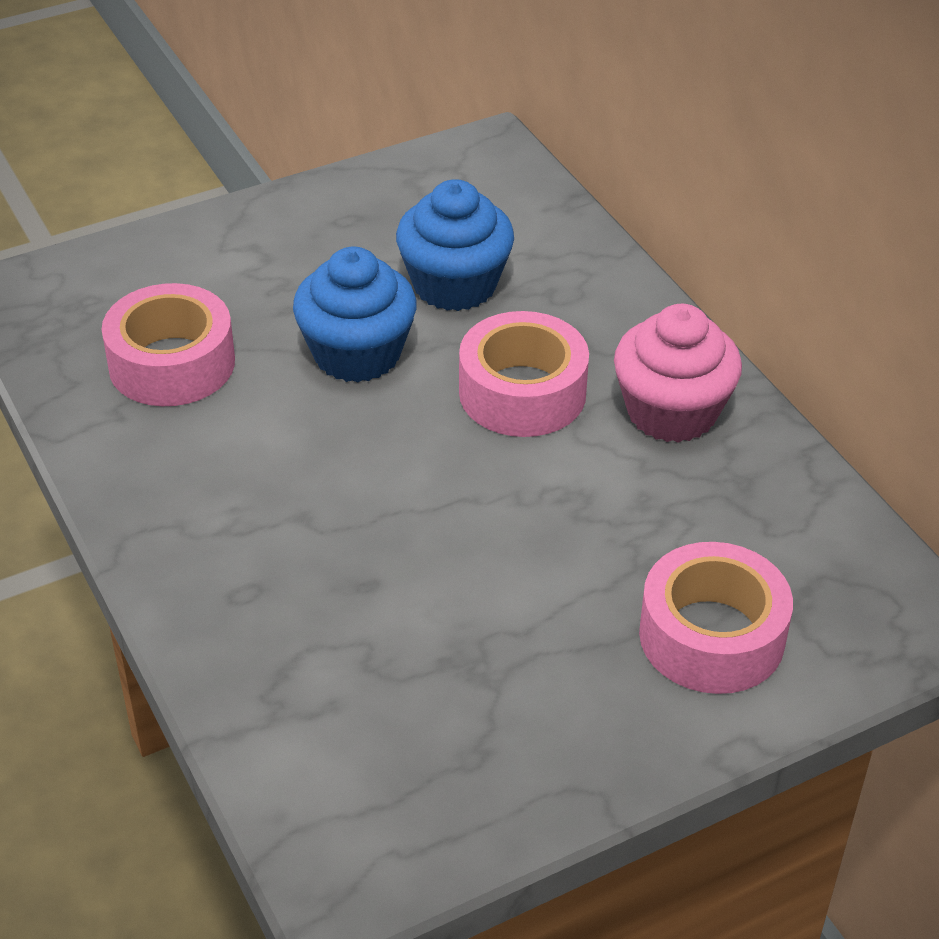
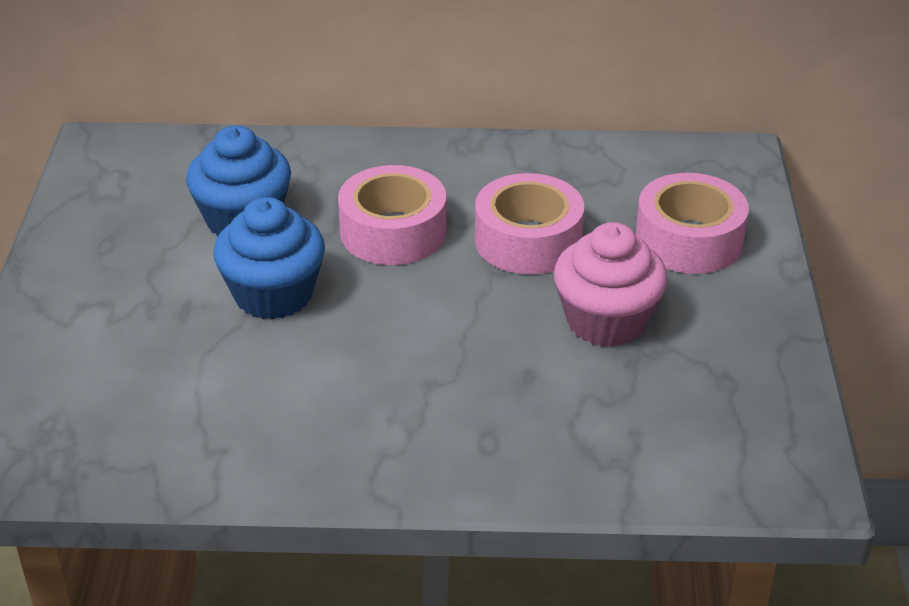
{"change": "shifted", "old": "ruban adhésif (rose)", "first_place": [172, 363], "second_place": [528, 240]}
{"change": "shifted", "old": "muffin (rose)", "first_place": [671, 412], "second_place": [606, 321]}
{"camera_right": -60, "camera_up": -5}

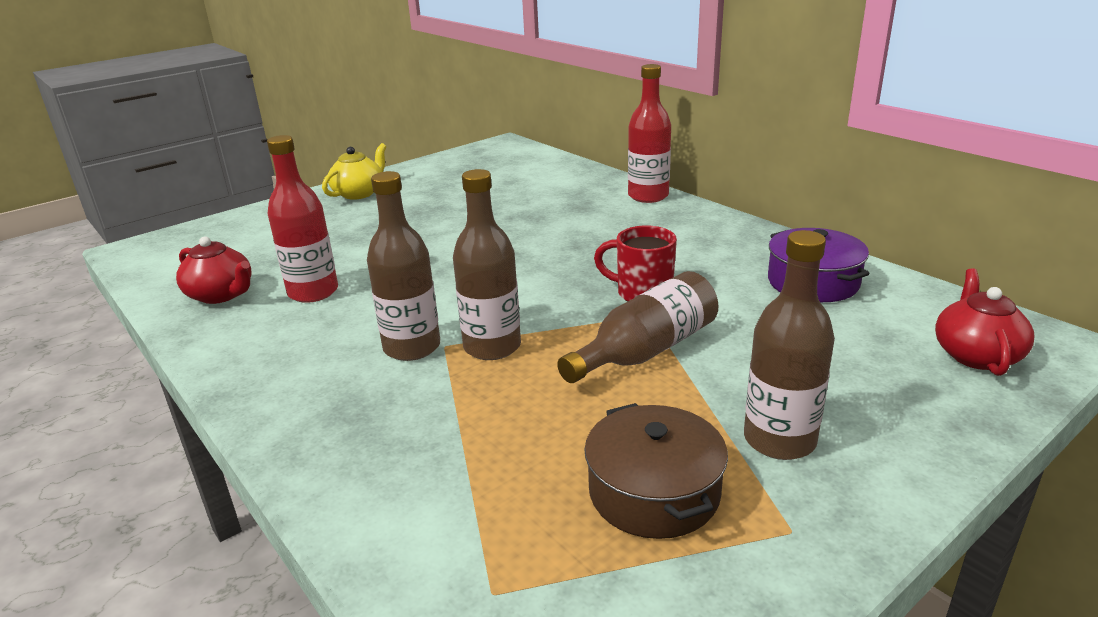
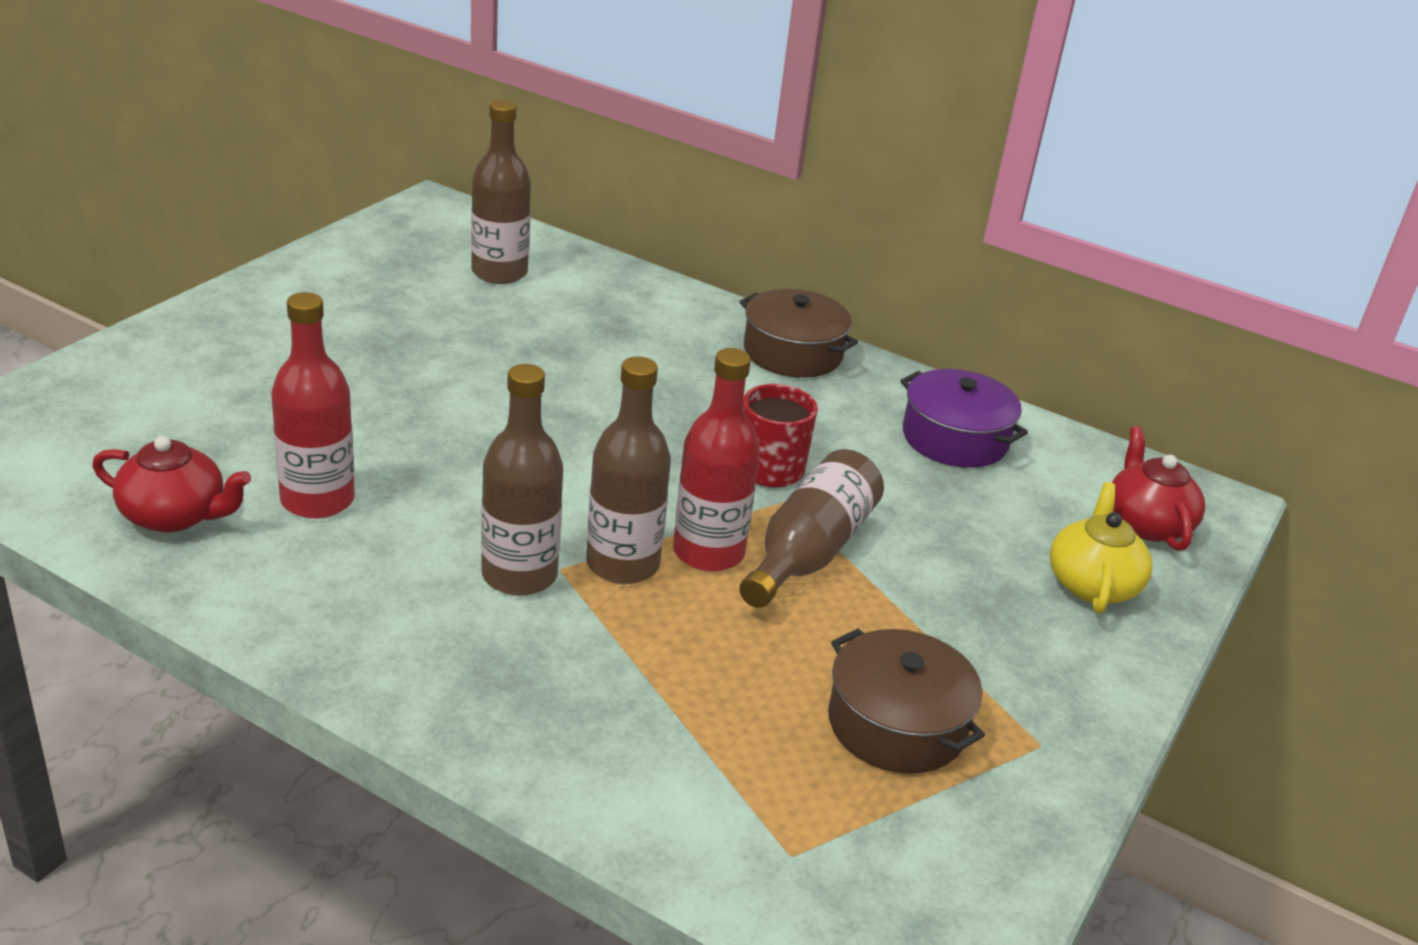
{"change": "shifted", "old": "bouteille (rouge)", "first_place": [648, 196], "second_place": [708, 552]}
{"change": "shifted", "old": "théière (jaune)", "first_place": [359, 193], "second_place": [1092, 584]}
{"change": "shifted", "old": "bouteille (marron)", "first_place": [779, 440], "second_place": [499, 273]}
{"change": "new", "new": "marmite (marron)", "second_place": [793, 353]}
{"camera_right": -25, "camera_up": 5}

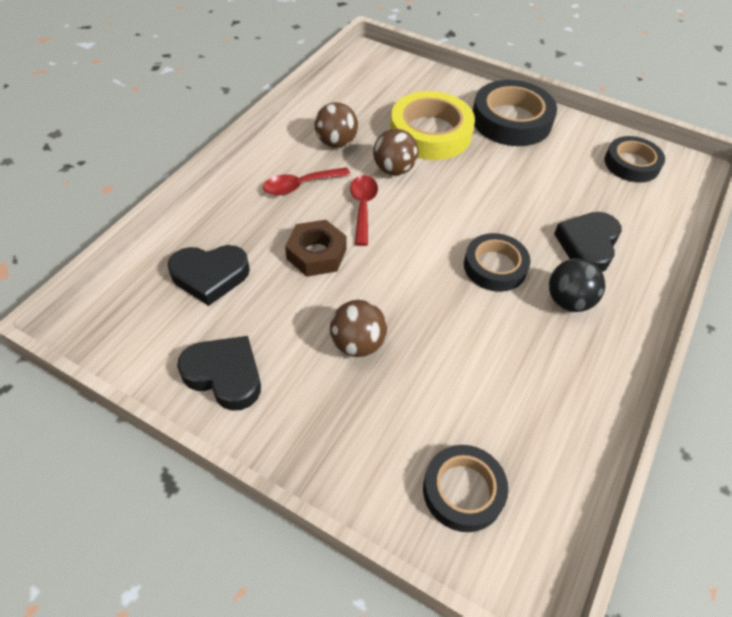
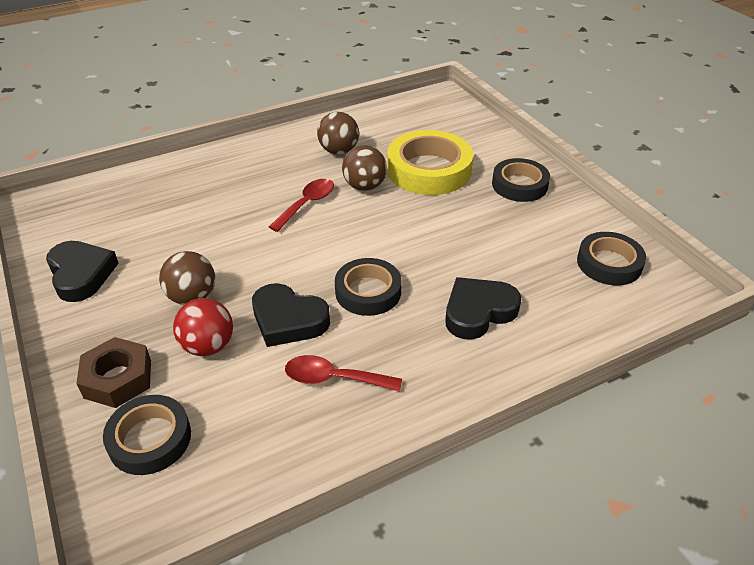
{"change": "scaled", "old": "ruban adhésif (noir)", "first_place": [511, 120], "second_place": [519, 185], "factor": 0.64}
{"change": "shifted", "old": "cuillère (rouge)", "first_place": [300, 185], "second_place": [334, 378]}
{"change": "shifted", "old": "écrou (marron)", "first_place": [316, 254], "second_place": [118, 379]}
{"change": "shifted", "old": "cœur (noir)", "first_place": [210, 276], "second_place": [288, 320]}
{"change": "gone", "old": "balle (noir)", "first_place": [568, 301]}
{"change": "new", "new": "balle (rouge)", "second_place": [208, 346]}
{"camera_right": 35, "camera_up": -10}

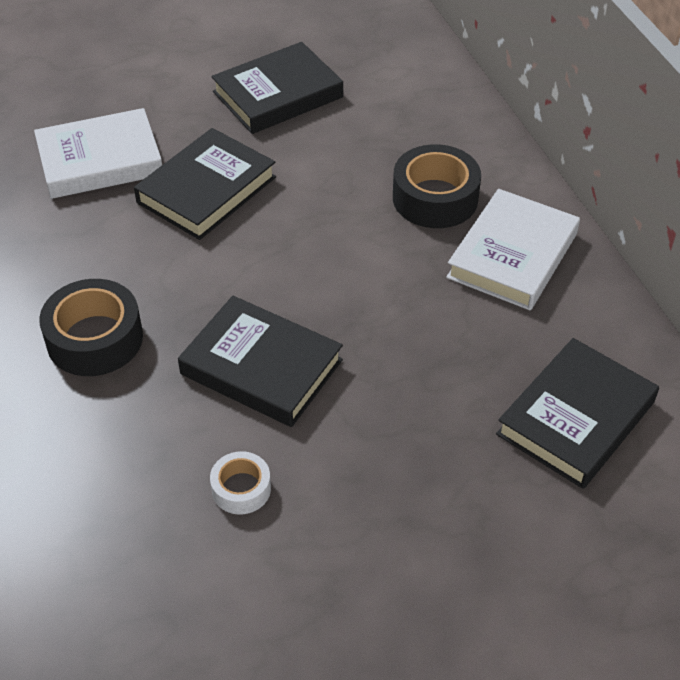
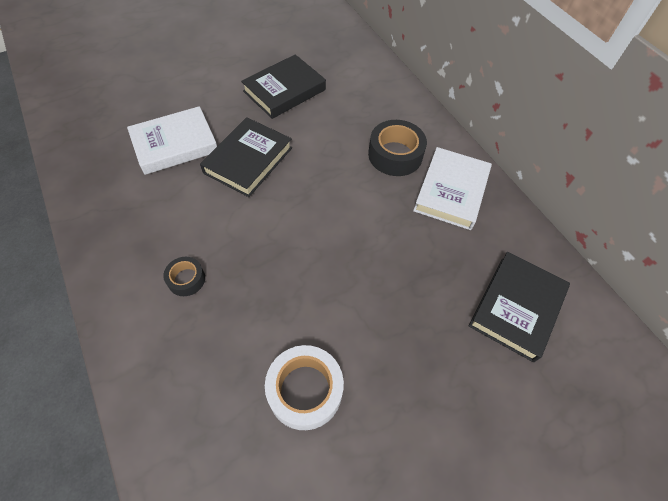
{"change": "scaled", "old": "ruban adhésif (noir)", "first_place": [95, 339], "second_place": [186, 279], "factor": 0.56}
{"change": "gone", "old": "livre (noir)", "first_place": [261, 367]}
{"change": "scaled", "old": "ruban adhésif (blanc)", "first_place": [241, 489], "second_place": [305, 390], "factor": 1.79}
{"camera_right": -10, "camera_up": 10}

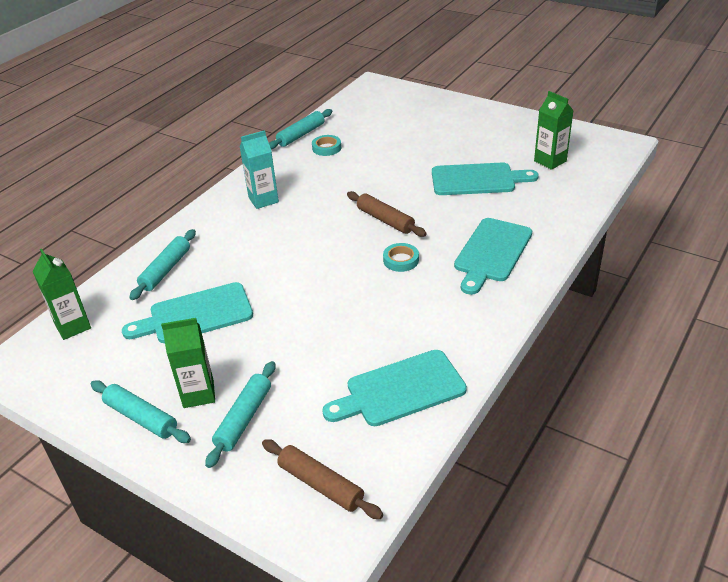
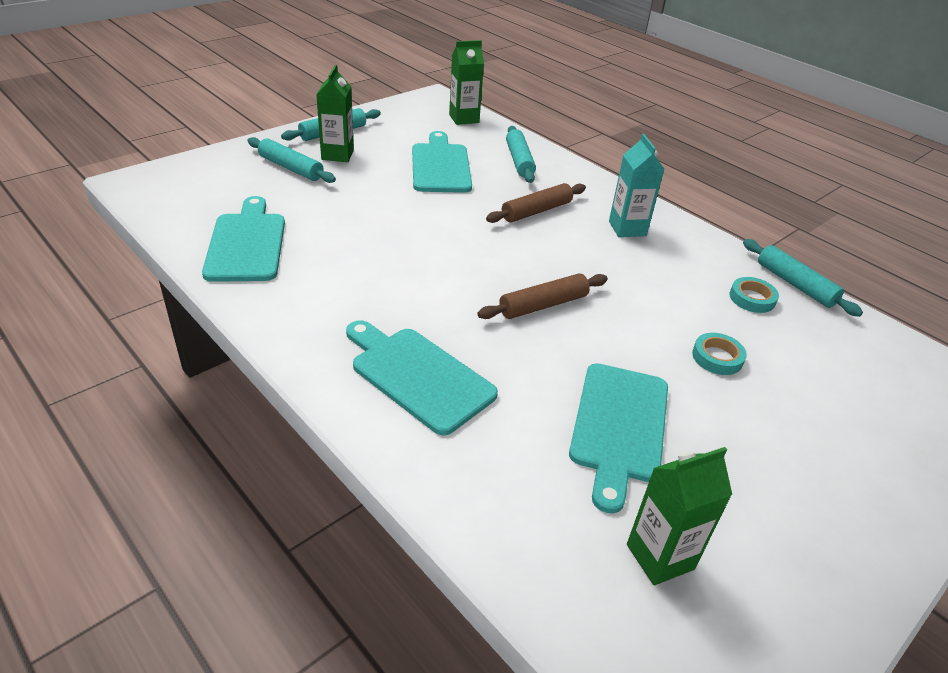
{"change": "rotated", "old": "rouleau à pâtisserie (turquoise)", "first_place": [166, 270], "second_place": [519, 161], "degrees": 45}
{"change": "shifted", "old": "ruban adhésif (turquoise)", "first_place": [401, 260], "second_place": [717, 357]}
{"change": "shifted", "old": "rouleau à pâtisserie (marron)", "first_place": [321, 484], "second_place": [536, 211]}
{"camera_right": 100, "camera_up": 0}

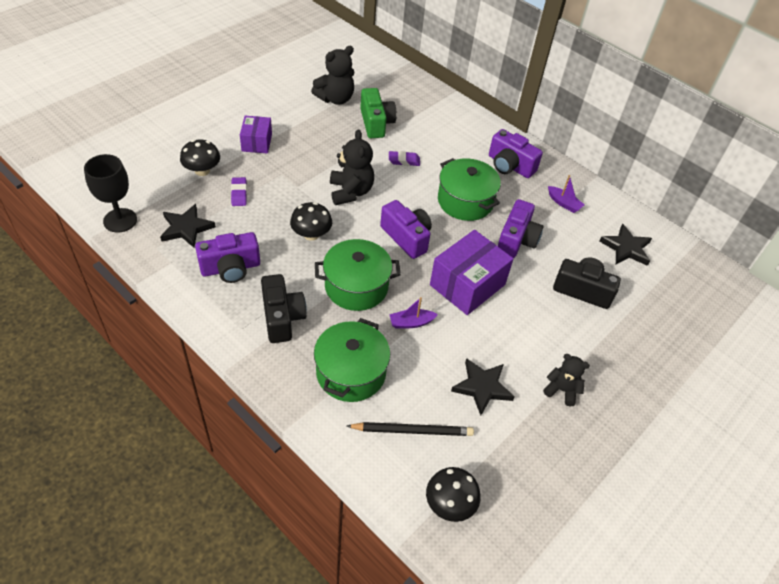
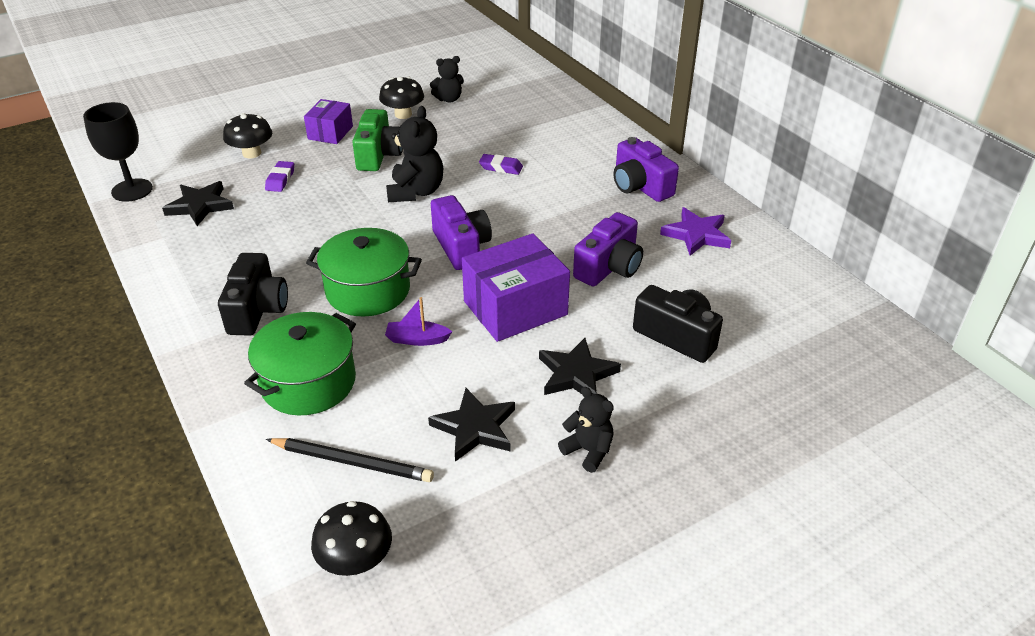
{"change": "scaled", "old": "ours en peluche (noir)", "first_place": [335, 98], "second_place": [449, 99], "factor": 0.63}
{"change": "shifted", "old": "appareil photo (vert)", "first_place": [376, 123], "second_place": [378, 155]}
{"change": "gone", "old": "marmite (vert)", "first_place": [465, 201]}
{"change": "swapped", "old": "bateau (violet)", "new": "étoile (violet)", "first_place": [563, 203], "second_place": [696, 235]}
{"change": "shifted", "old": "champignon (noir)", "first_place": [311, 234], "second_place": [403, 114]}
{"change": "shifted", "old": "étoile (noir)", "first_place": [626, 248], "second_place": [576, 374]}
{"change": "gone", "old": "appareil photo (violet)", "first_place": [230, 268]}
{"camera_right": 20, "camera_up": -10}

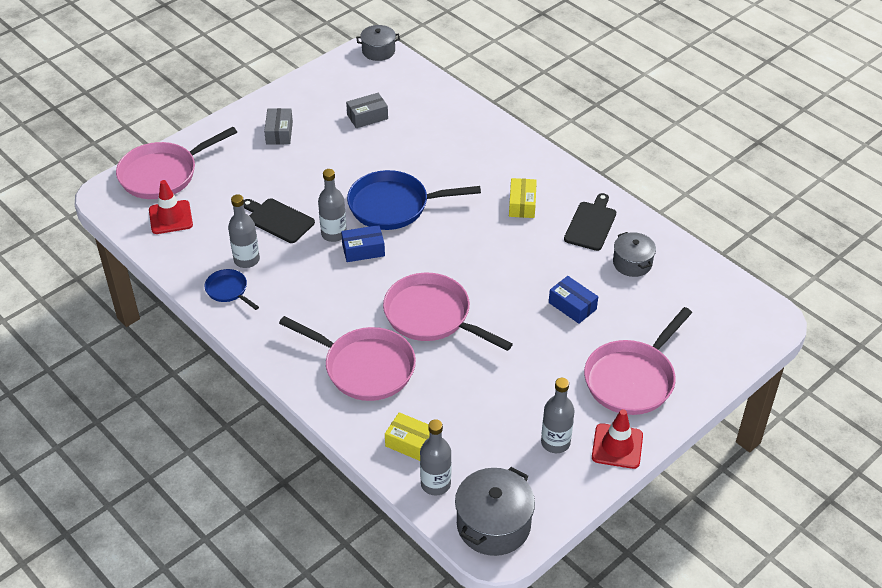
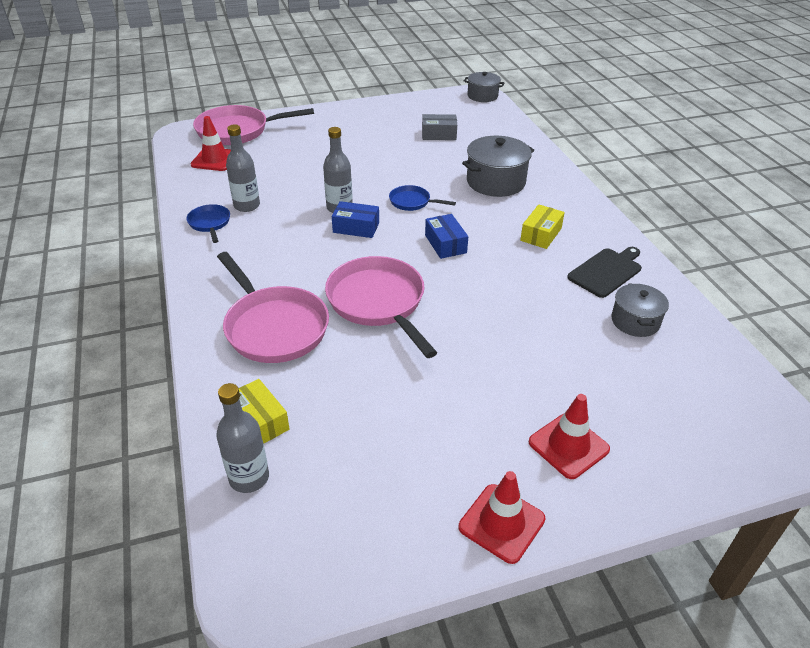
{"change": "gone", "old": "boîte (gris)", "first_place": [279, 133]}
{"change": "scaled", "old": "poêle (bleu)", "first_place": [394, 206], "second_place": [412, 202], "factor": 0.5}
{"change": "gone", "old": "planche à découper (noir)", "first_place": [278, 220]}
{"change": "shifted", "old": "boîte (bleu)", "first_place": [572, 306], "second_place": [445, 244]}
{"change": "swapped", "old": "poêle (rose)", "new": "cône de chantier (rouge)", "first_place": [632, 379], "second_place": [568, 446]}
{"change": "gone", "old": "bouteille (gris)", "first_place": [555, 442]}
{"change": "shifted", "old": "marmite (gris)", "first_place": [493, 524], "second_place": [495, 182]}
{"camera_right": 25, "camera_up": -5}

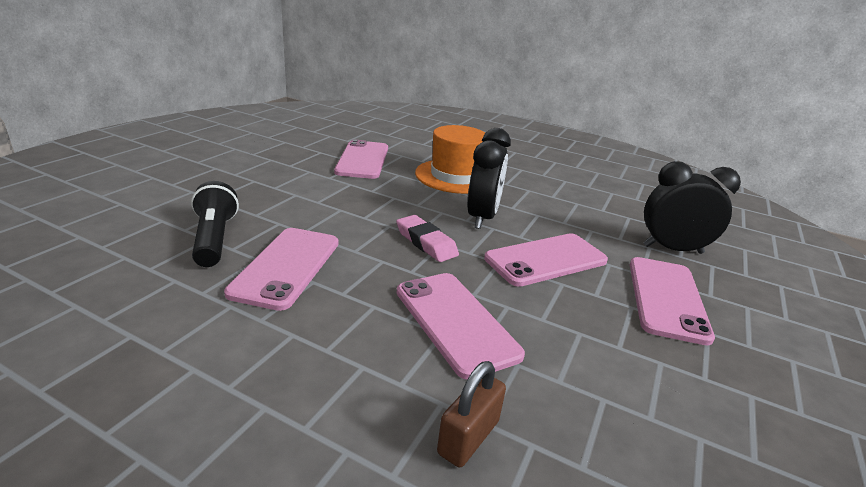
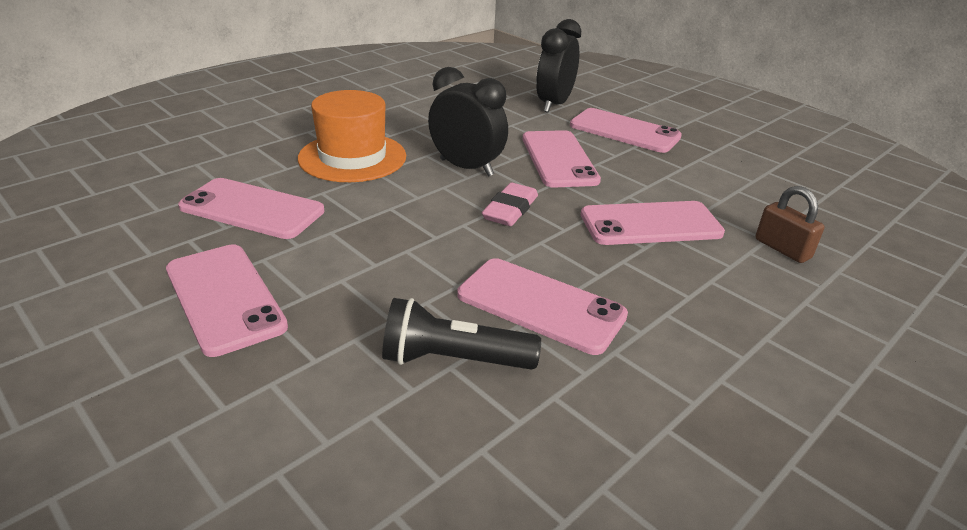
{"change": "rotated", "old": "gomme (rose)", "first_place": [426, 242], "second_place": [510, 210], "degrees": -45}
{"change": "new", "new": "téléphone (rose)", "second_place": [224, 298]}
{"camera_right": -70, "camera_up": 5}

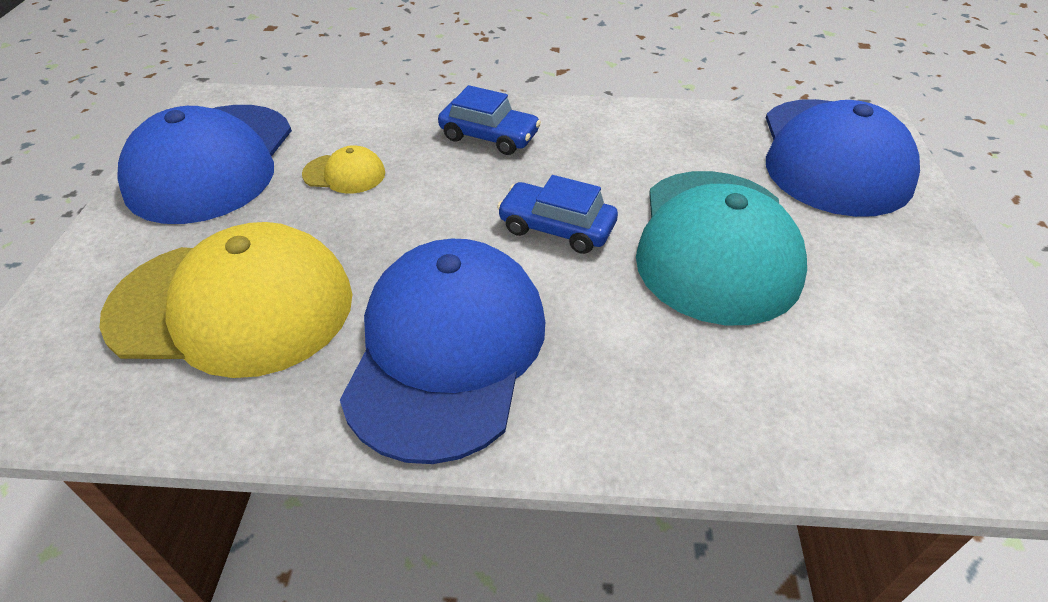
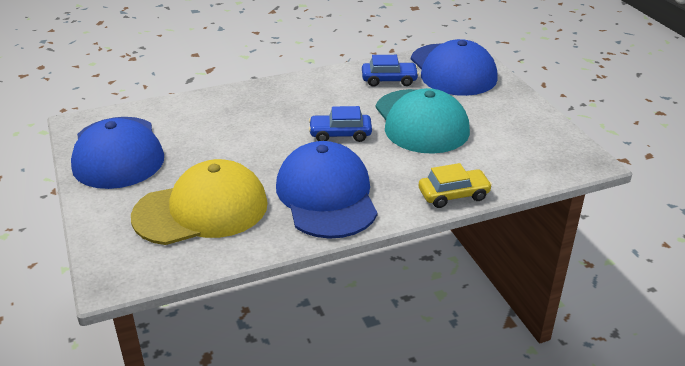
{"change": "shifted", "old": "voiture (bleu)", "first_place": [489, 136], "second_place": [389, 80]}
{"change": "gone", "old": "casquette (jaune)", "first_place": [344, 174]}
{"change": "new", "new": "voiture (jaune)", "second_place": [453, 195]}
{"camera_right": -25, "camera_up": -10}

